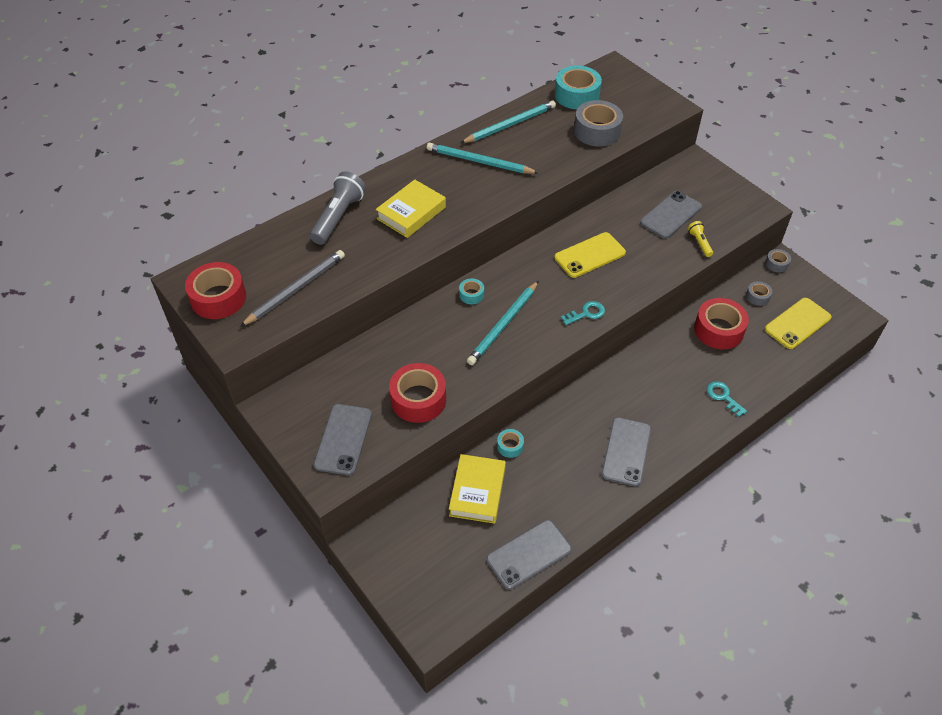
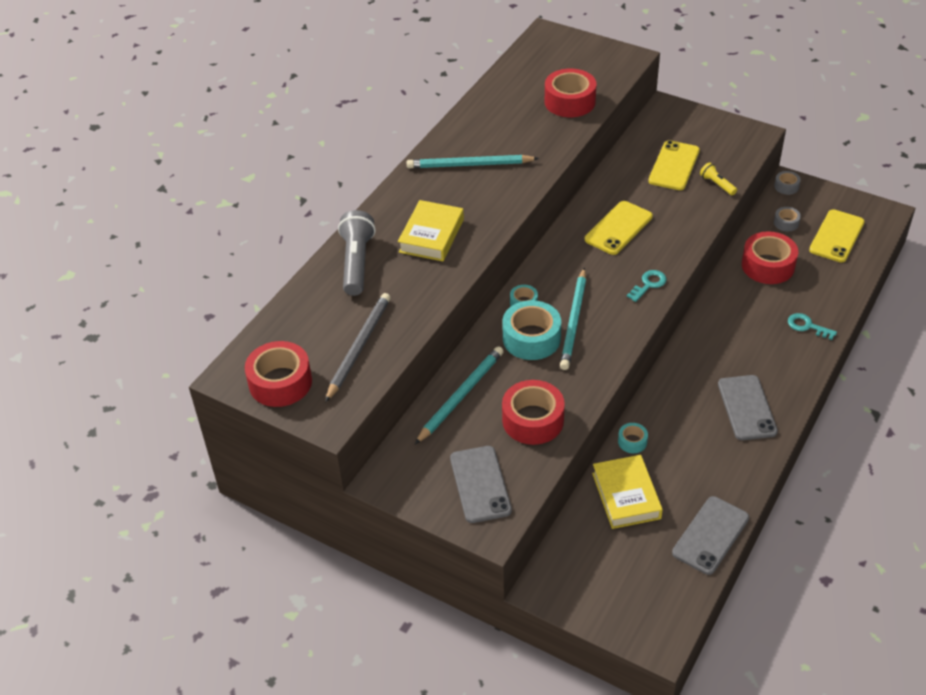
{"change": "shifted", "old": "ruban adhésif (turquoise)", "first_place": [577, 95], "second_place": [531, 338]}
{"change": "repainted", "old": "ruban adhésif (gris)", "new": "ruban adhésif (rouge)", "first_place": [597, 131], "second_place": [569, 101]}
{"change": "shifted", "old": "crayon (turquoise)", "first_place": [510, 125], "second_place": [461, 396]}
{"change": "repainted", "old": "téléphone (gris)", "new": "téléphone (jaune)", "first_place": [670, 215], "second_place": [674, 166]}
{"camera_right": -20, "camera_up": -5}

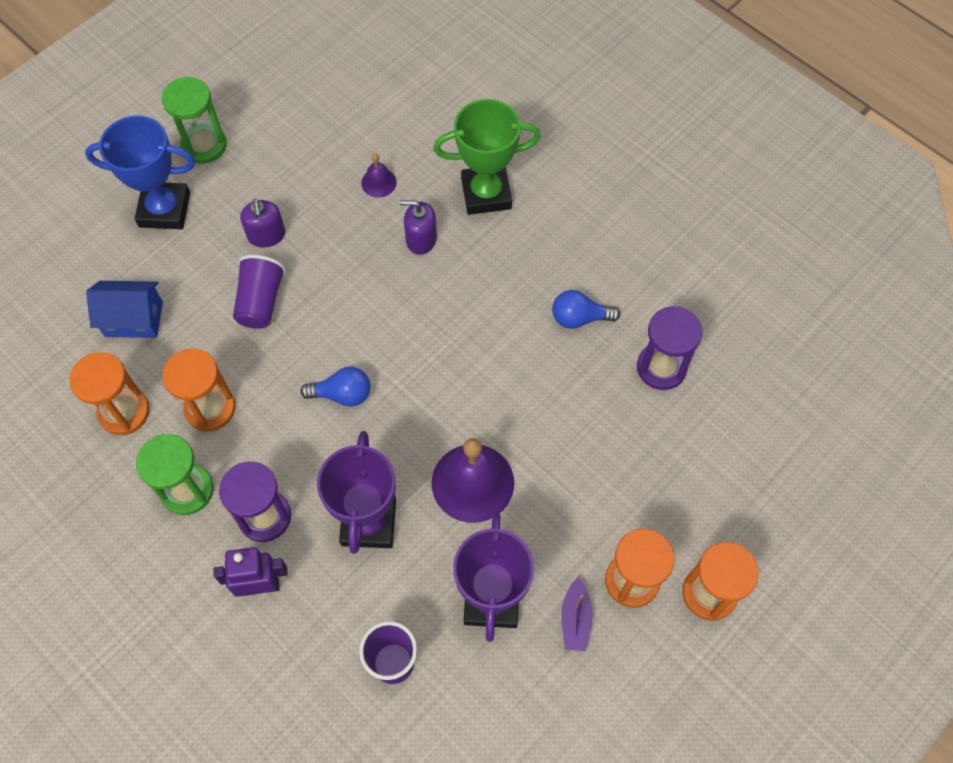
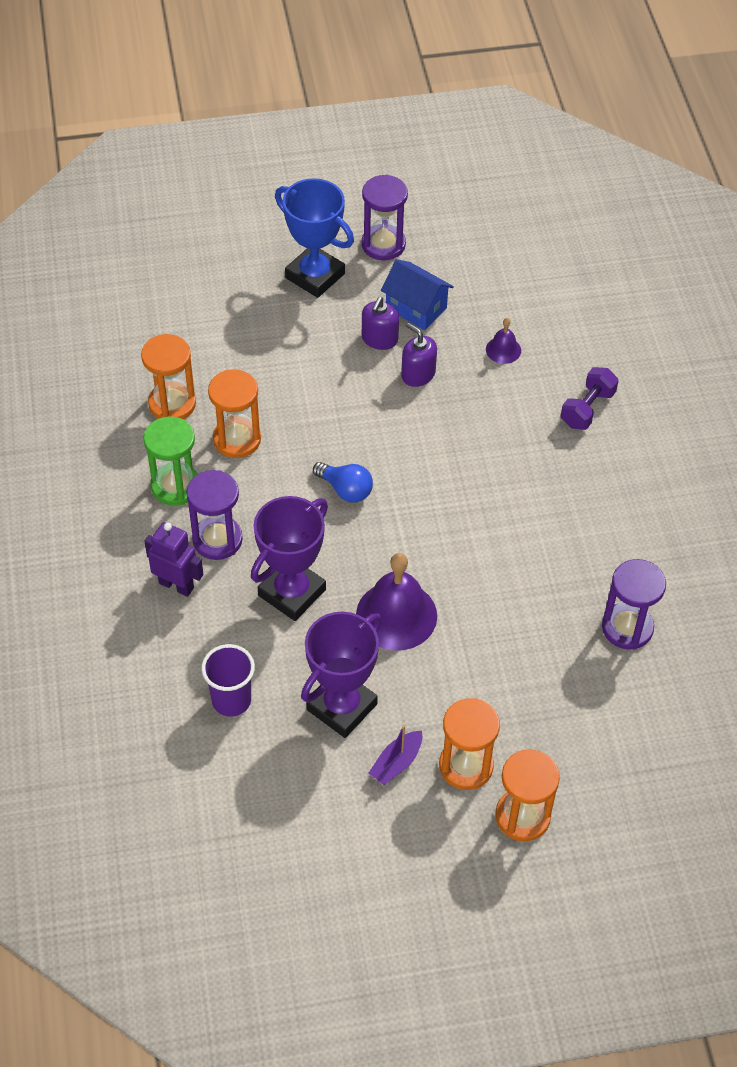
{"change": "repainted", "old": "sablier (vert)", "new": "sablier (violet)", "first_place": [204, 145], "second_place": [383, 244]}
{"change": "swapped", "old": "trophée (vert)", "new": "haltère (violet)", "first_place": [486, 194], "second_place": [587, 409]}
{"change": "shifted", "old": "distributeur de savon (violet)", "first_place": [421, 239], "second_place": [418, 374]}
{"change": "gone", "old": "gobelet (violet)", "first_place": [260, 301]}
{"change": "shifted", "old": "maison (bleu)", "first_place": [134, 319], "second_place": [416, 308]}
{"change": "gone", "old": "ampoule (bleu)", "first_place": [579, 318]}
{"camera_right": 35, "camera_up": -10}

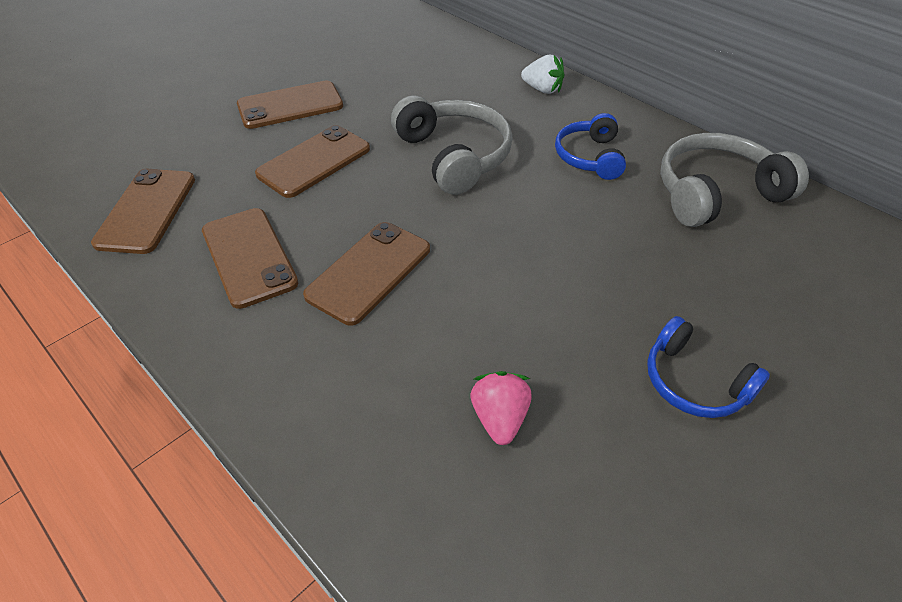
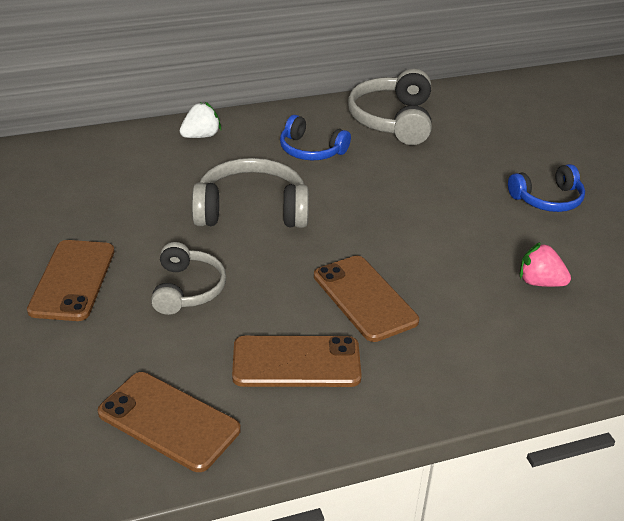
{"change": "swapped", "old": "téléphone (marron)", "new": "casque audio (gris)", "first_place": [314, 161], "second_place": [187, 289]}
{"camera_right": -65, "camera_up": -10}

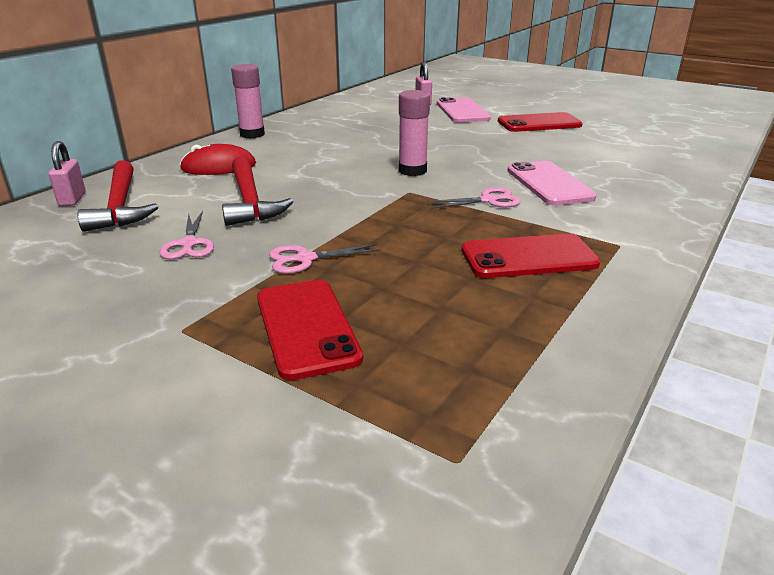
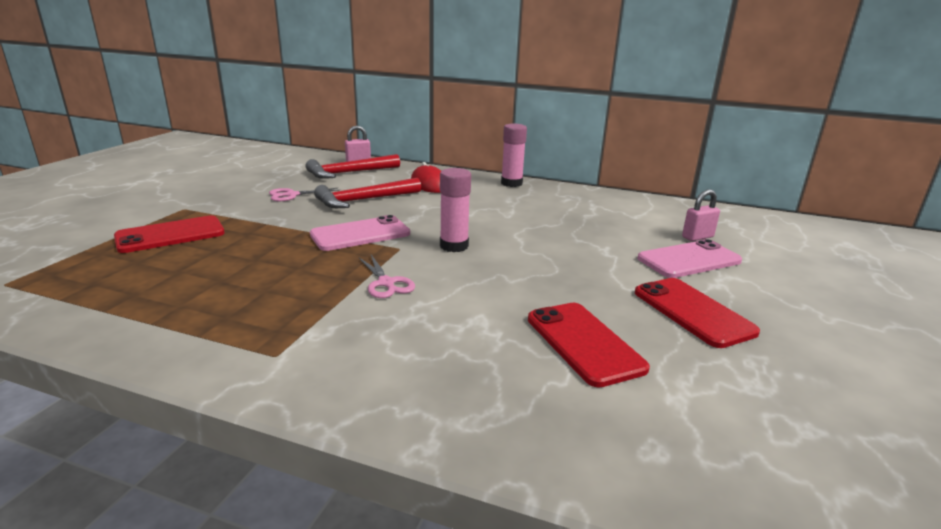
{"change": "shifted", "old": "téléphone (rose)", "first_place": [549, 184], "second_place": [360, 234]}
{"change": "shifted", "old": "téléphone (rouge)", "first_place": [528, 257], "second_place": [584, 343]}
{"change": "gone", "old": "ciseaux (rose)", "first_place": [305, 259]}
{"camera_right": 75, "camera_up": -5}

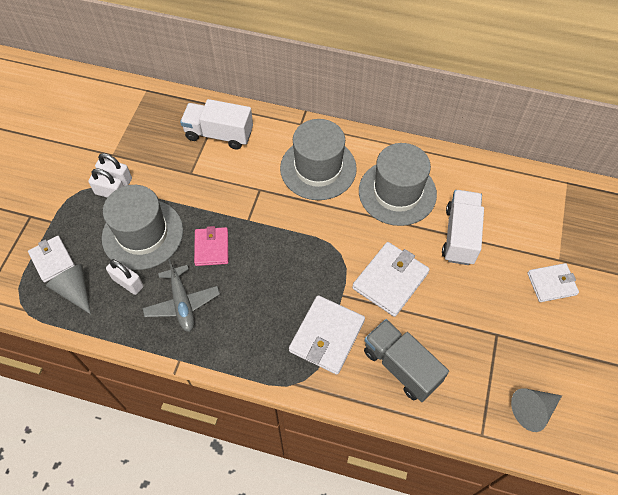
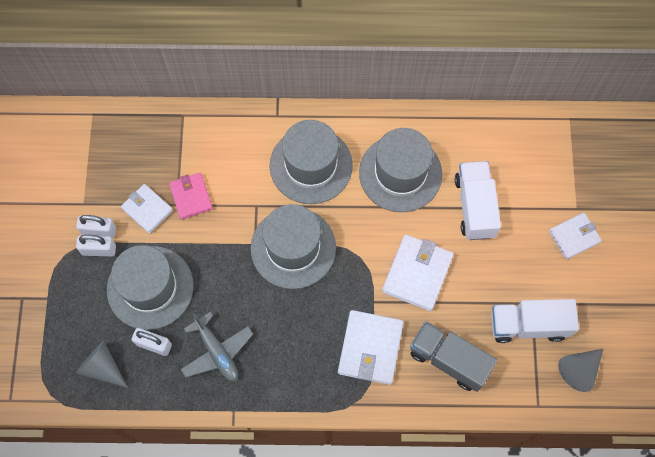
{"change": "shifted", "old": "camion (blanc)", "first_place": [219, 134], "second_place": [528, 325]}
{"change": "shifted", "old": "portefeuille (rose)", "first_place": [211, 248], "second_place": [191, 197]}
{"change": "shifted", "old": "portefeuille (blanc)", "first_place": [52, 260], "second_place": [147, 209]}
{"change": "new", "new": "chapeau (gris)", "second_place": [293, 248]}
{"camera_right": -15, "camera_up": 10}

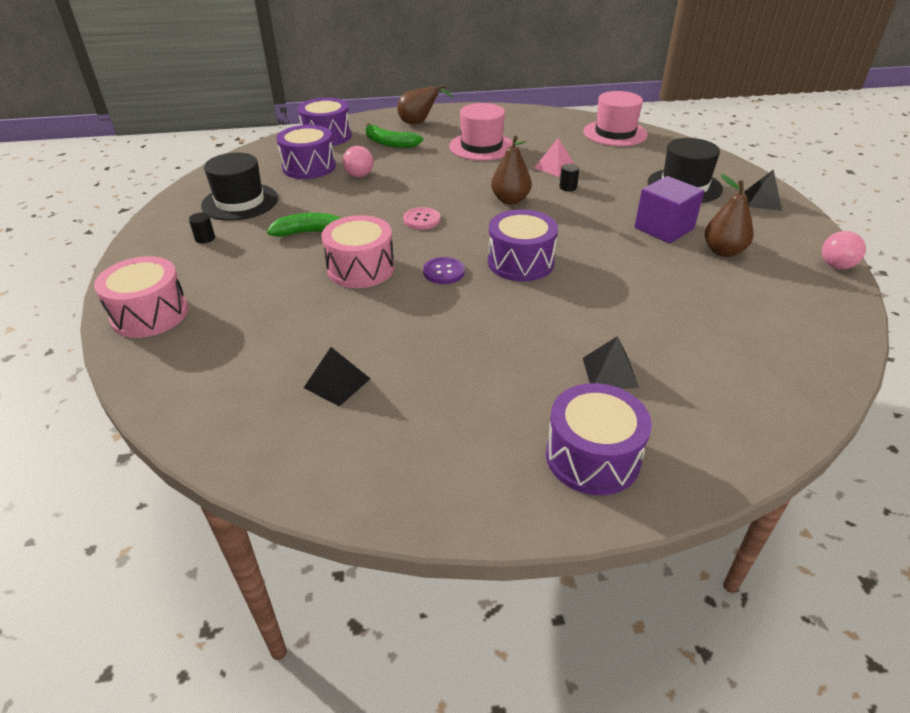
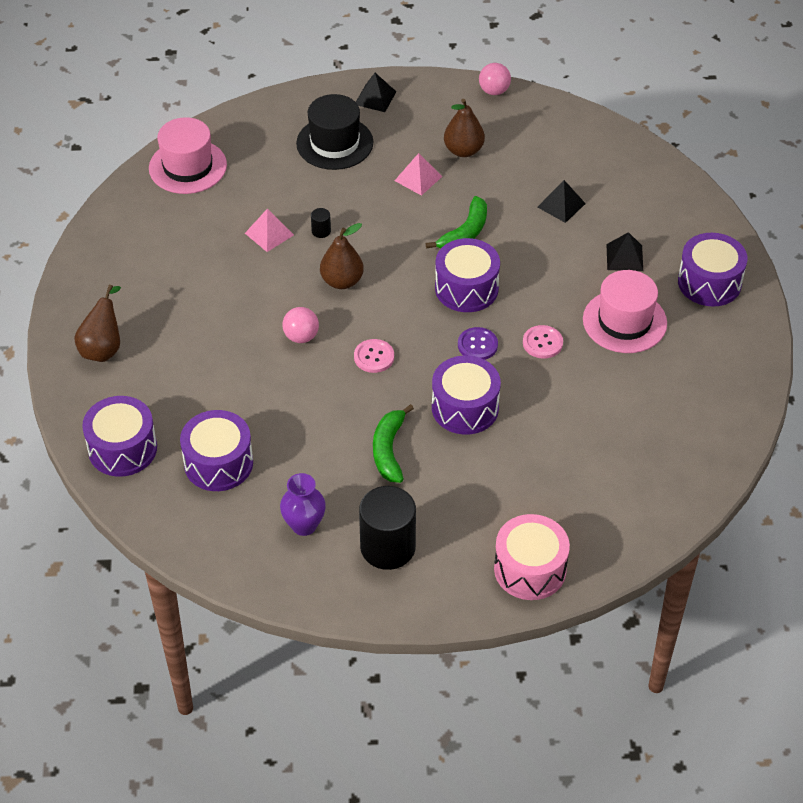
{"change": "shifted", "old": "chapeau (rose)", "first_place": [481, 146], "second_place": [624, 321]}
{"change": "shifted", "old": "banane (vert)", "first_place": [390, 143], "second_place": [465, 232]}
{"change": "shifted", "old": "balle (rose)", "first_place": [359, 175], "second_place": [301, 337]}
{"change": "swapped", "old": "chapeau (noir)", "new": "vase (violet)", "first_place": [240, 202], "second_place": [304, 525]}
{"change": "swapped", "old": "cube (violet)", "new": "pyramide (rose)", "first_place": [664, 228], "second_place": [418, 178]}
{"change": "scaled", "old": "cylindre (noir)", "first_place": [205, 238], "second_place": [388, 547], "factor": 2.47}
{"change": "repainted", "old": "tambour (rose)", "new": "tambour (violet)", "first_place": [361, 268], "second_place": [465, 408]}
{"change": "shifted", "old": "pyramide (noir)", "first_place": [337, 383], "second_place": [561, 205]}
{"change": "new", "new": "bouton (rose)", "second_place": [542, 343]}
{"camera_right": -85, "camera_up": 10}

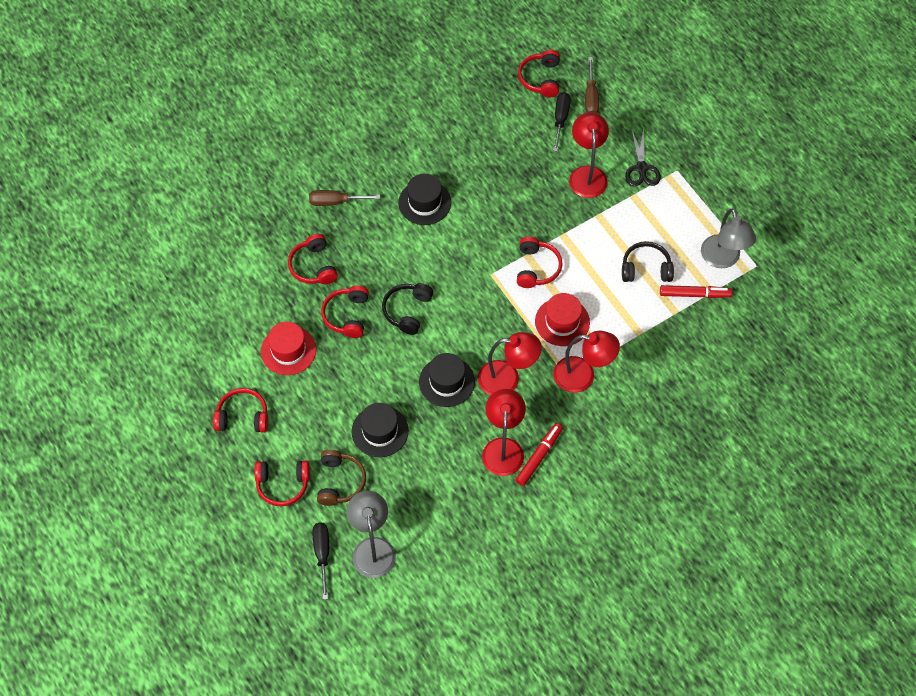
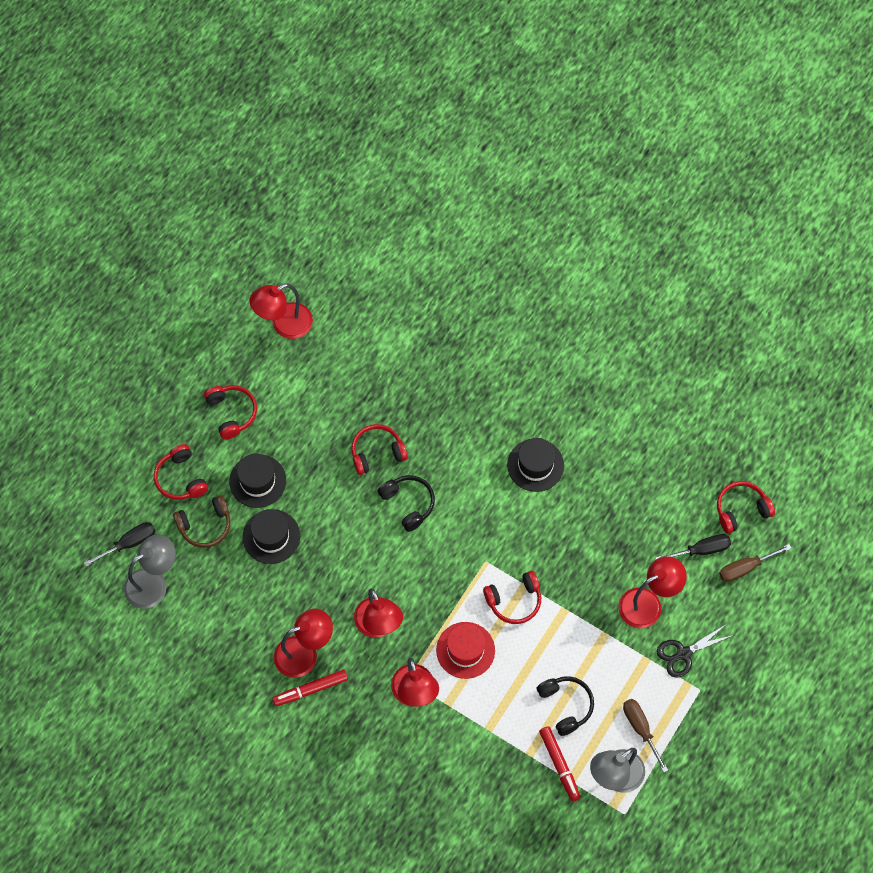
{"change": "shifted", "old": "tournevis (marron)", "first_place": [336, 202], "second_place": [641, 729]}
{"change": "gone", "old": "casque audio (rouge)", "first_place": [313, 266]}
{"change": "rotated", "old": "casque audio (noir)", "first_place": [407, 311], "second_place": [408, 504], "degrees": 60}
{"change": "gone", "old": "chapeau (rouge)", "first_place": [288, 350]}
{"change": "shifted", "old": "chapeau (noir)", "first_place": [446, 381], "second_place": [257, 481]}
{"change": "rotated", "old": "feutre (rouge)", "first_place": [539, 456], "second_place": [310, 689], "degrees": 150}
{"change": "new", "new": "lampe (rouge)", "second_place": [284, 325]}
{"camera_right": 65, "camera_up": 5}

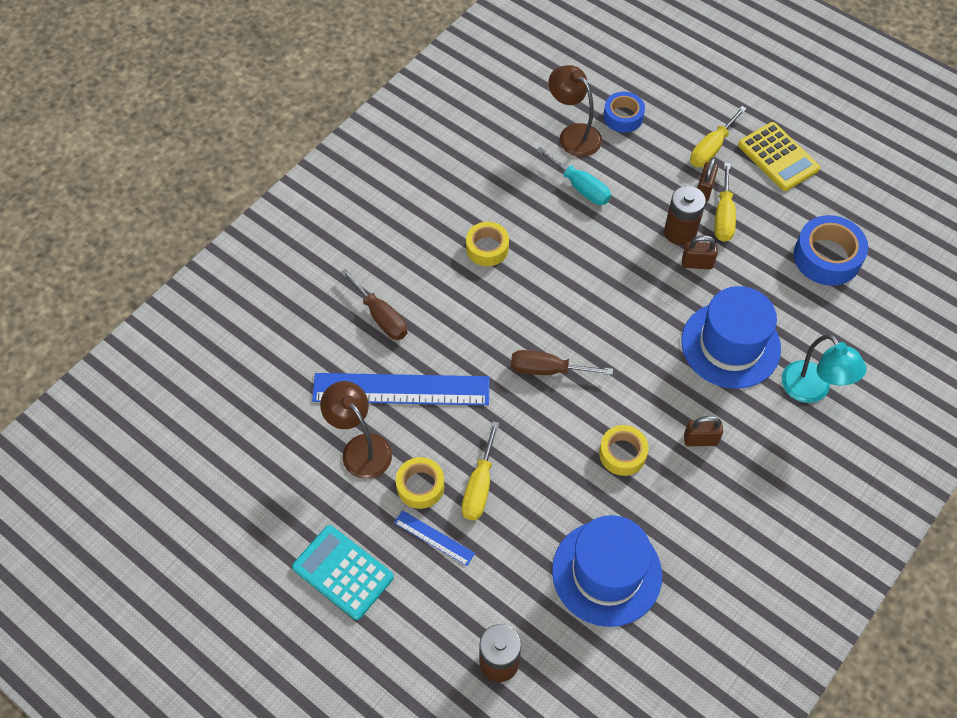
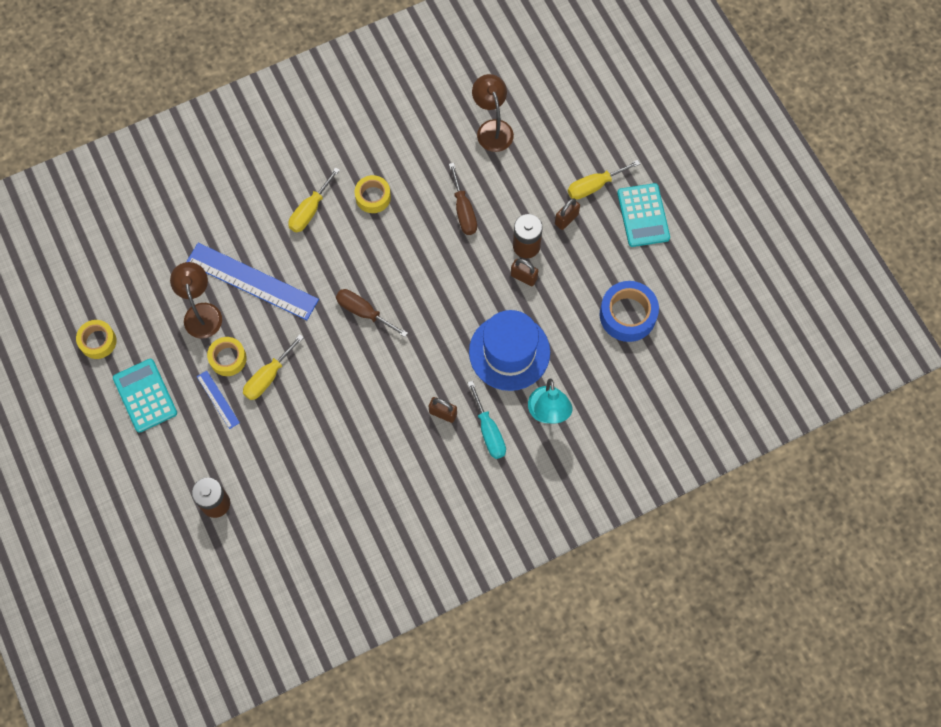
{"change": "gone", "old": "ruban adhésif (bleu)", "first_place": [623, 117]}
{"change": "repainted", "old": "calculatrice (jaune)", "new": "calculatrice (turquoise)", "first_place": [778, 157], "second_place": [643, 215]}
{"change": "shifted", "old": "tournevis (turquoise)", "first_place": [580, 187], "second_place": [489, 431]}
{"change": "shifted", "old": "tournevis (jaune)", "first_place": [723, 216], "second_place": [310, 210]}
{"change": "shifted", "old": "tournevis (marron)", "first_place": [381, 317], "second_place": [463, 211]}
{"change": "shifted", "old": "ruban adhésif (jaune)", "first_place": [622, 454], "second_place": [98, 341]}
{"change": "gone", "old": "chapeau (bleu)", "first_place": [607, 573]}
{"camera_right": 25, "camera_up": 10}

